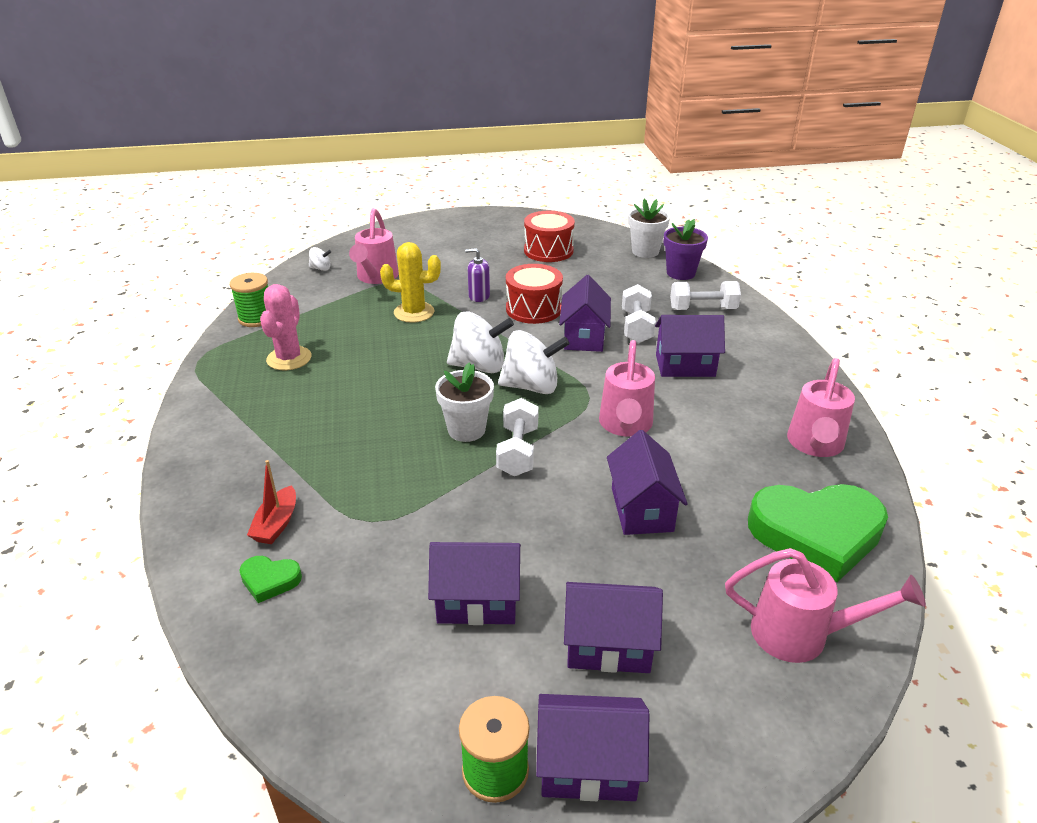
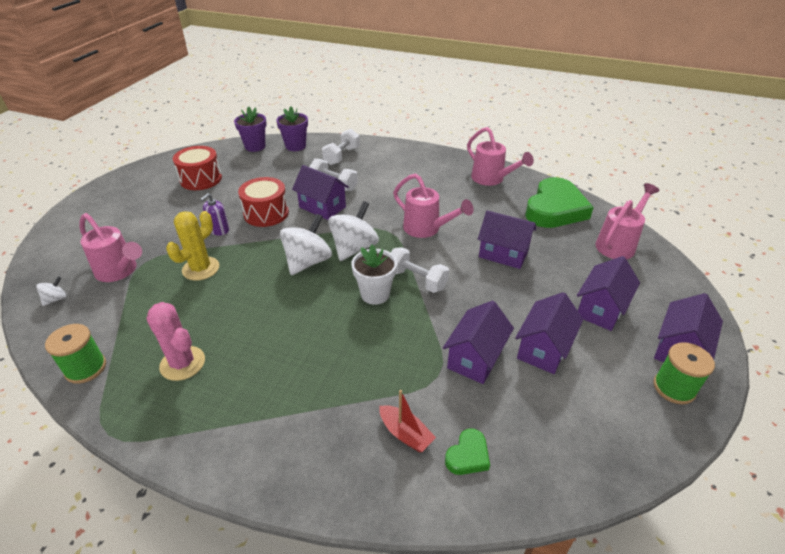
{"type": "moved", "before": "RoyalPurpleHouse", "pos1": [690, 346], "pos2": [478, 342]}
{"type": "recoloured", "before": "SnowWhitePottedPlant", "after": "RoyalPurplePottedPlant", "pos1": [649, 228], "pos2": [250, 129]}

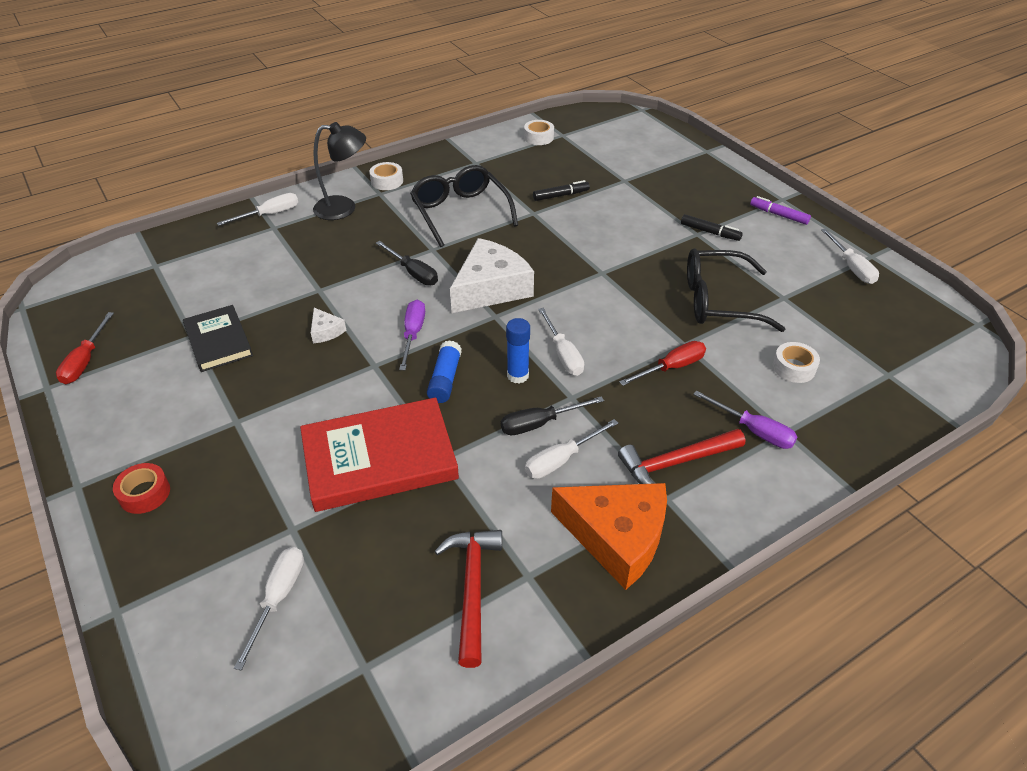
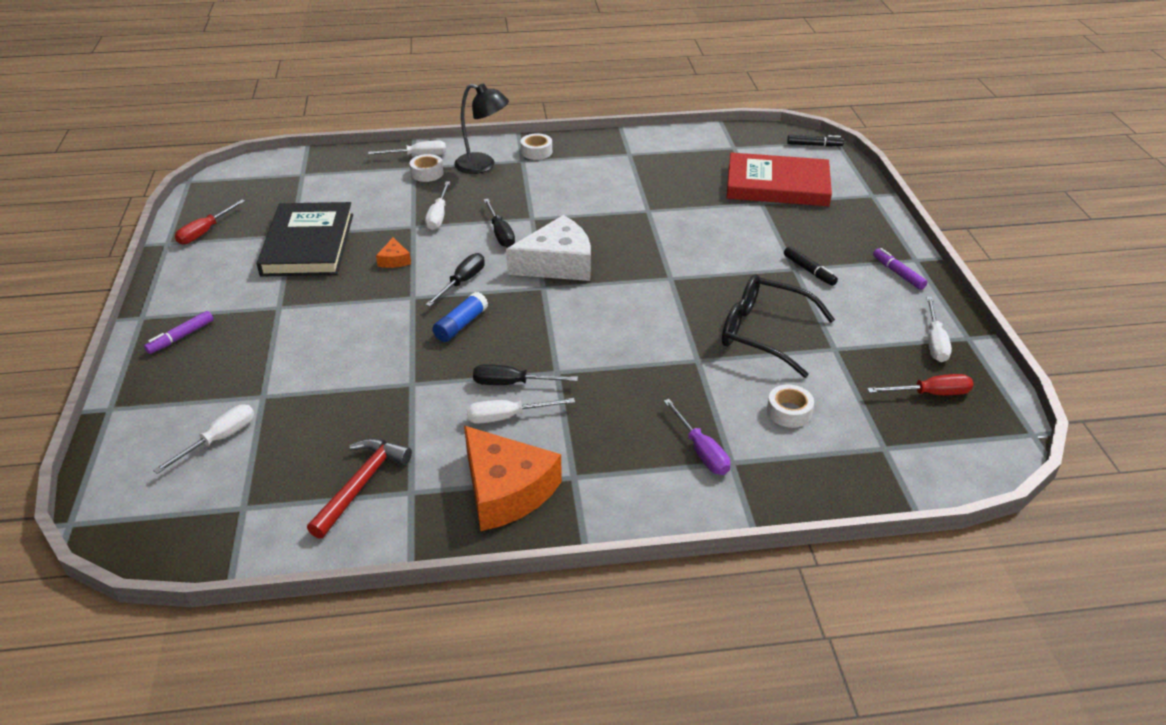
{"type": "removed", "before": "BlackSpectacles", "pos1": [464, 206]}
{"type": "removed", "before": "RoyalBlueGlue", "pos1": [518, 350]}
{"type": "removed", "before": "ScarletCarpenter'sHammer", "pos1": [681, 459]}
{"type": "moved", "before": "ScarletHardcover", "pos1": [379, 454], "pos2": [779, 179]}
{"type": "moved", "before": "SnowWhiteTape", "pos1": [539, 132], "pos2": [427, 168]}
{"type": "moved", "before": "BlackMarker", "pos1": [561, 190], "pos2": [815, 141]}
{"type": "moved", "before": "SnowWhiteScrewdriver", "pos1": [561, 342], "pos2": [437, 205]}
{"type": "moved", "before": "ScarletScrewdriver", "pos1": [662, 363], "pos2": [920, 384]}
{"type": "replaced", "before": "ScarletTape", "after": "RoyalPurpleMarker", "pos1": [141, 488], "pos2": [178, 332]}
{"type": "recoloured", "before": "SnowWhitePieceOfCheese", "after": "BrightOrangePieceOfCheese", "pos1": [328, 325], "pos2": [393, 252]}
{"type": "recoloured", "before": "RoyalPurpleScrewdriver", "after": "BlackScrewdriver", "pos1": [412, 335], "pos2": [455, 280]}
{"type": "resized", "before": "BlackHardcover", "pos1": [218, 338], "pos2": [305, 239], "scale": 1.64}

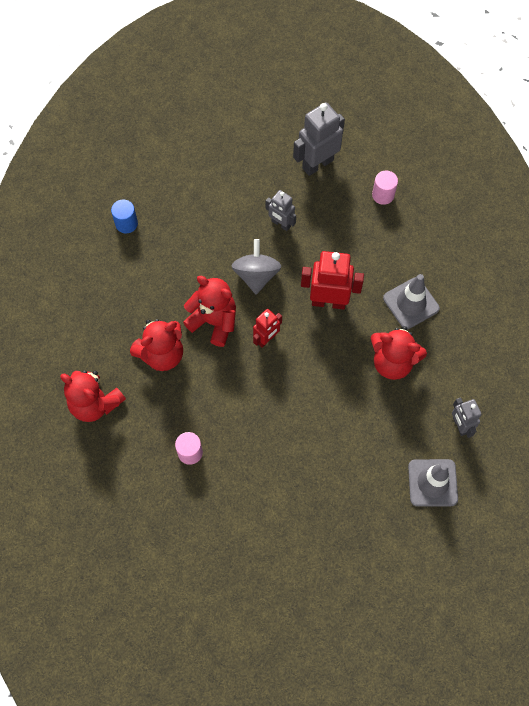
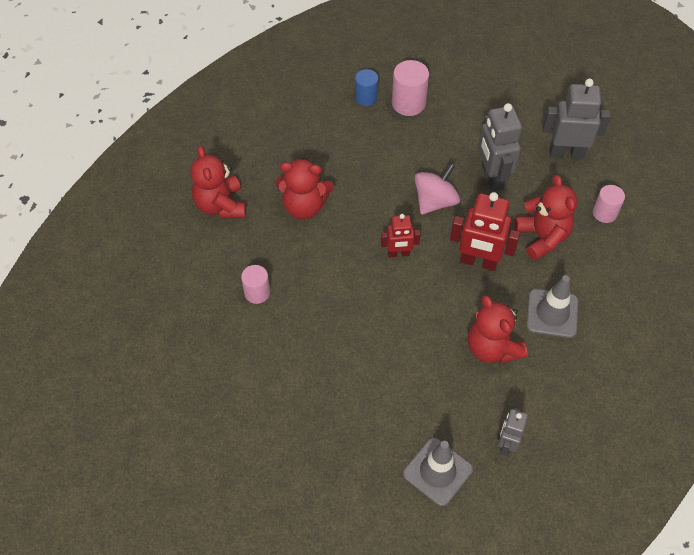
{"type": "added", "after": "RosePinkCylinder", "pos2": [410, 88]}
{"type": "moved", "before": "ScarletStuffedBear", "pos1": [209, 311], "pos2": [545, 218]}
{"type": "recoloured", "before": "GrayWhirligig", "after": "RosePinkWhirligig", "pos1": [257, 267], "pos2": [437, 189]}
{"type": "turned", "before": "ScarletRobot", "pos1": [332, 280], "pos2": [485, 231], "turn": 150}
{"type": "resized", "before": "GrayRobot", "pos1": [281, 210], "pos2": [500, 147], "scale": 1.68}

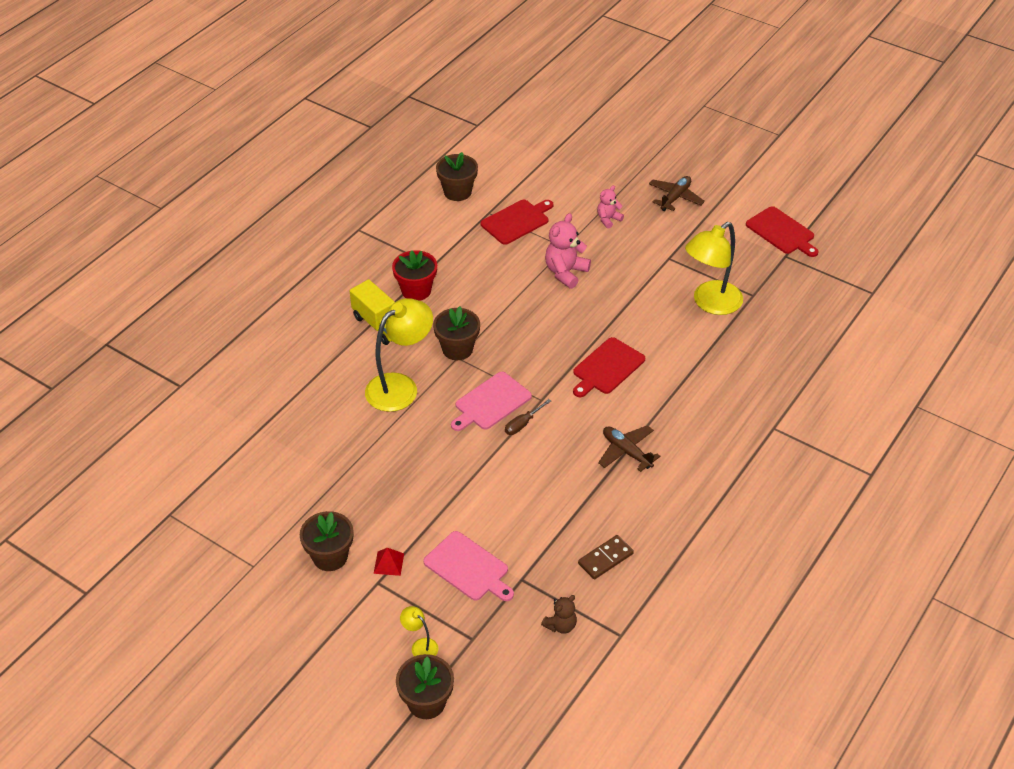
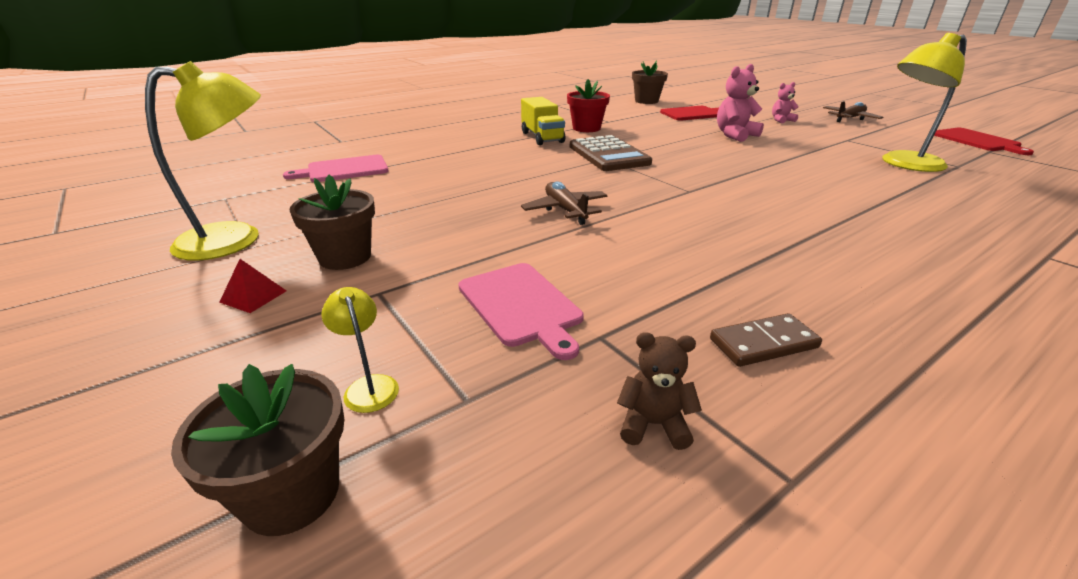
{"type": "removed", "before": "DarkBrownScrewdriver", "pos1": [528, 417]}
{"type": "removed", "before": "ScarletChoppingBoard", "pos1": [609, 367]}
{"type": "moved", "before": "BrightYellowLamp", "pos1": [399, 355], "pos2": [203, 161]}
{"type": "moved", "before": "ScarletPyramidShape", "pos1": [389, 562], "pos2": [252, 286]}
{"type": "moved", "before": "RosePinkChoppingBoard", "pos1": [491, 401], "pos2": [336, 168]}
{"type": "moved", "before": "DarkBrownAeroplane", "pos1": [629, 448], "pos2": [564, 203]}
{"type": "replaced", "before": "DarkBrownPottedPlant", "after": "DarkBrownCalculator", "pos1": [456, 333], "pos2": [611, 153]}
{"type": "turned", "before": "DarkBrownStuffedBear", "pos1": [559, 614], "pos2": [659, 391], "turn": -150}

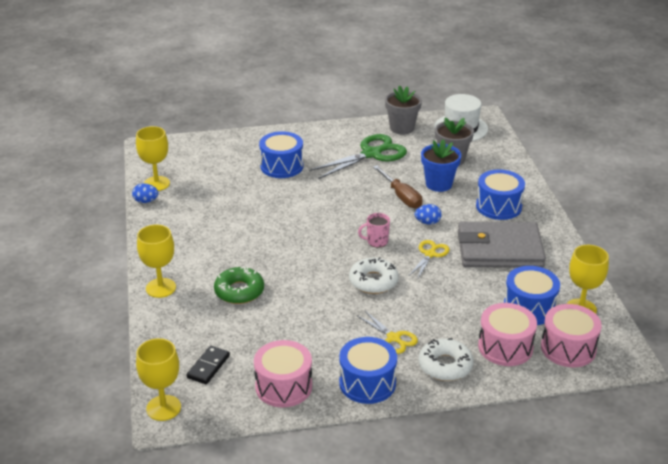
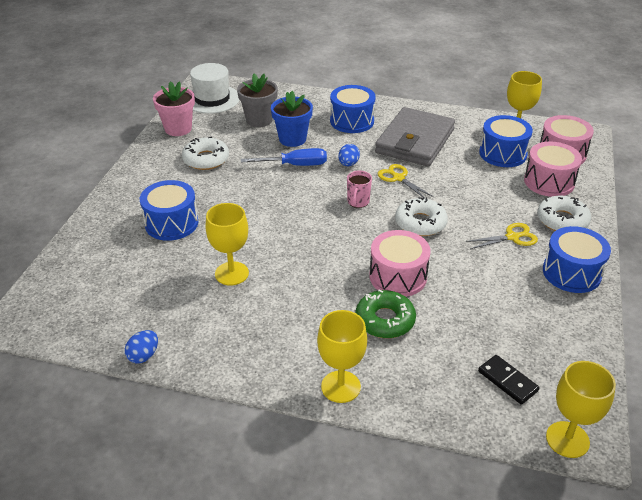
{"type": "moved", "before": "BrightYellowChalice", "pos1": [153, 158], "pos2": [227, 244]}
{"type": "moved", "before": "RosePinkSnareDrum", "pos1": [283, 373], "pos2": [399, 263]}
{"type": "replaced", "before": "LeafGreenPairOfScissors", "after": "SnowWhiteDoughnut", "pos1": [358, 156], "pos2": [205, 153]}
{"type": "recoloured", "before": "DarkBrownScrewdriver", "after": "RoyalBlueScrewdriver", "pos1": [397, 187], "pos2": [284, 157]}
{"type": "recoloured", "before": "GrayPottedPlant", "after": "RosePinkPottedPlant", "pos1": [403, 110], "pos2": [174, 108]}

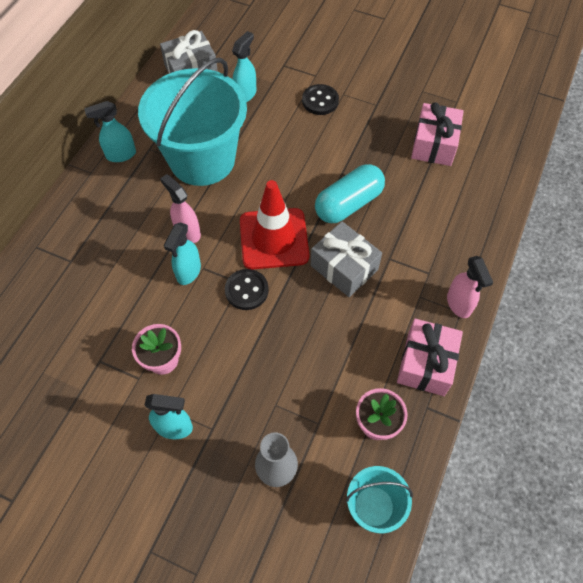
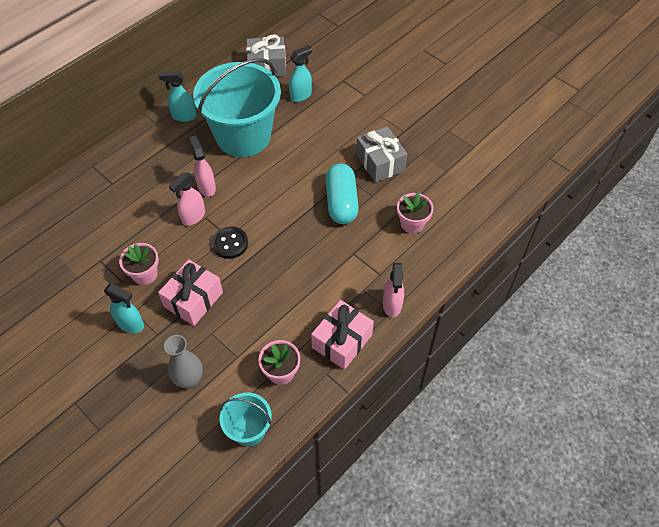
{"type": "removed", "before": "ScarletRoadCone", "pos1": [274, 224]}
{"type": "removed", "before": "BlackButton", "pos1": [320, 99]}
{"type": "added", "after": "RosePinkPottedPlant", "pos2": [415, 213]}
{"type": "moved", "before": "GrayGift", "pos1": [346, 259], "pos2": [381, 154]}
{"type": "moved", "before": "RosePinkGift", "pos1": [437, 134], "pos2": [190, 292]}
{"type": "recoloured", "before": "TealSprayBottle", "after": "RosePinkSprayBottle", "pos1": [182, 253], "pos2": [187, 199]}
{"type": "turned", "before": "TealPill", "pos1": [350, 193], "pos2": [342, 193], "turn": -75}

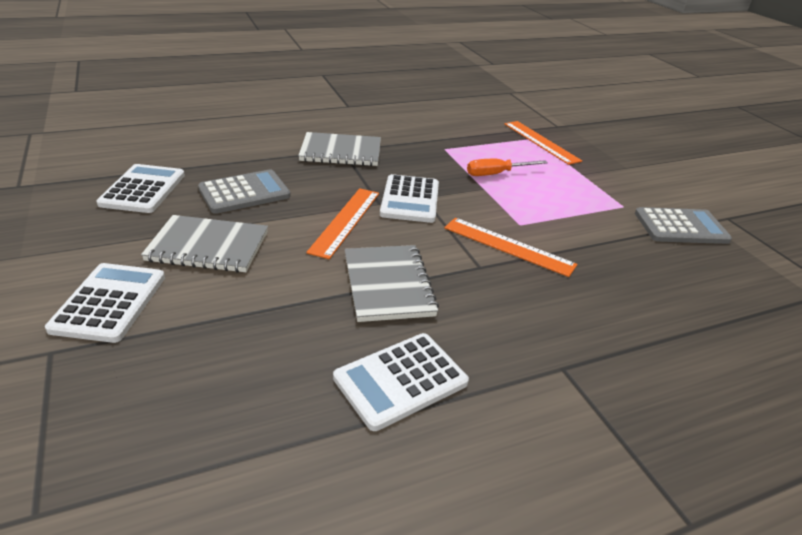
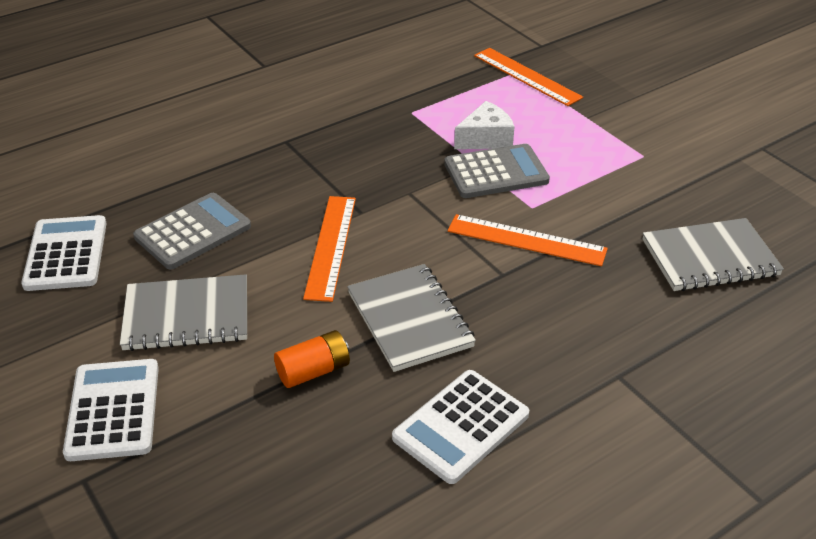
{"type": "removed", "before": "SnowWhiteCalculator", "pos1": [409, 198]}
{"type": "added", "after": "BrightOrangeAaBattery", "pos2": [312, 359]}
{"type": "moved", "before": "GrayExerciseBook", "pos1": [339, 149], "pos2": [713, 254]}
{"type": "moved", "before": "GrayCalculator", "pos1": [683, 225], "pos2": [497, 171]}
{"type": "replaced", "before": "BrightOrangeScrewdriver", "after": "SnowWhitePieceOfCheese", "pos1": [507, 167], "pos2": [484, 125]}

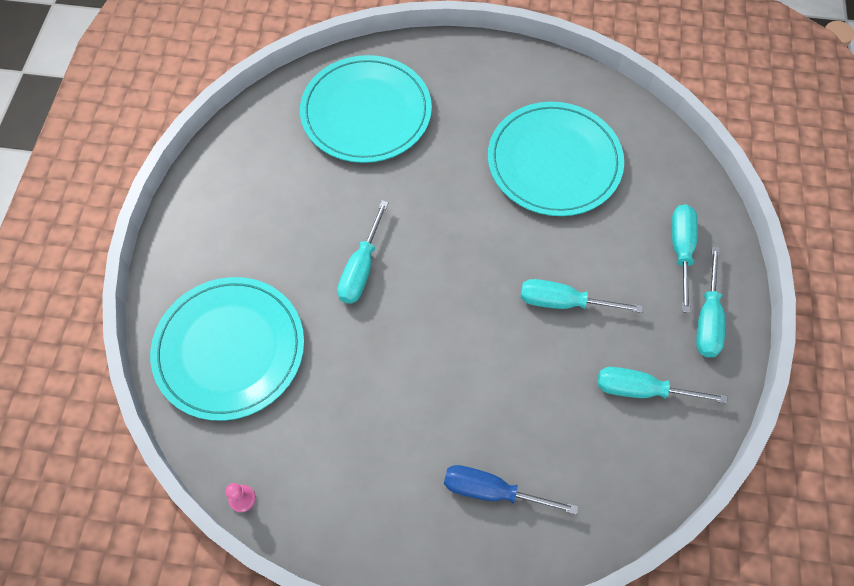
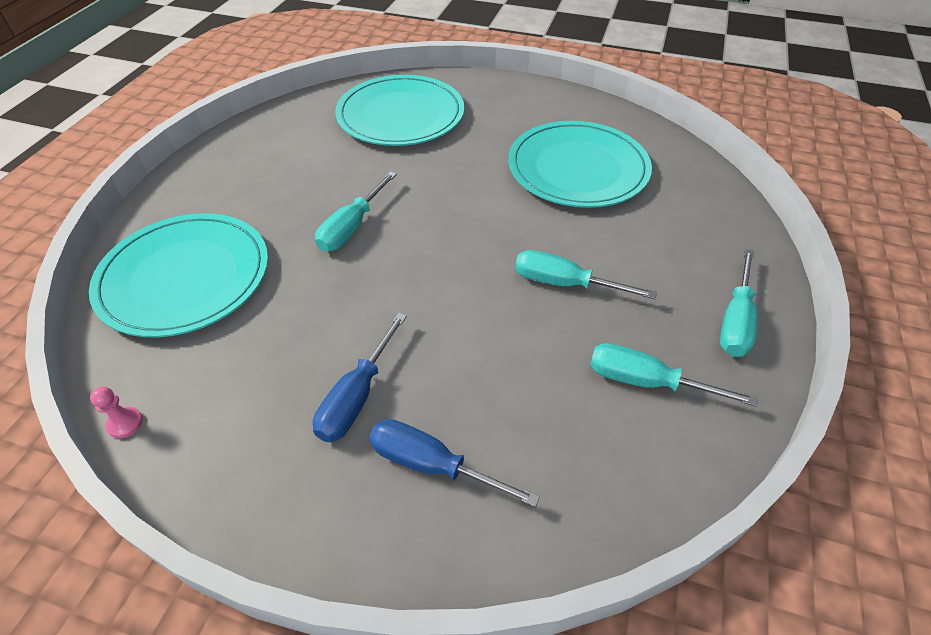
{"type": "removed", "before": "TealScrewdriver", "pos1": [684, 258]}
{"type": "added", "after": "RoyalBlueScrewdriver", "pos2": [360, 377]}

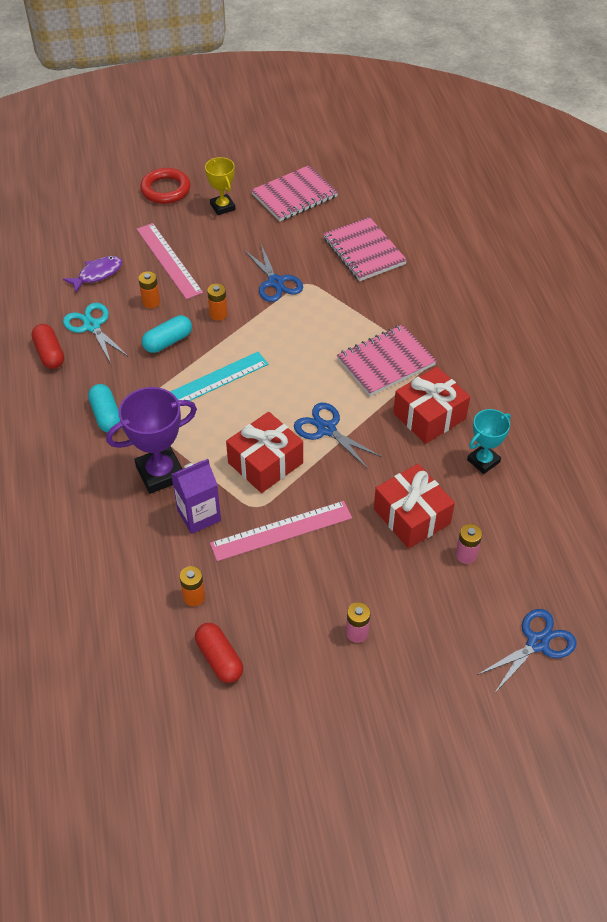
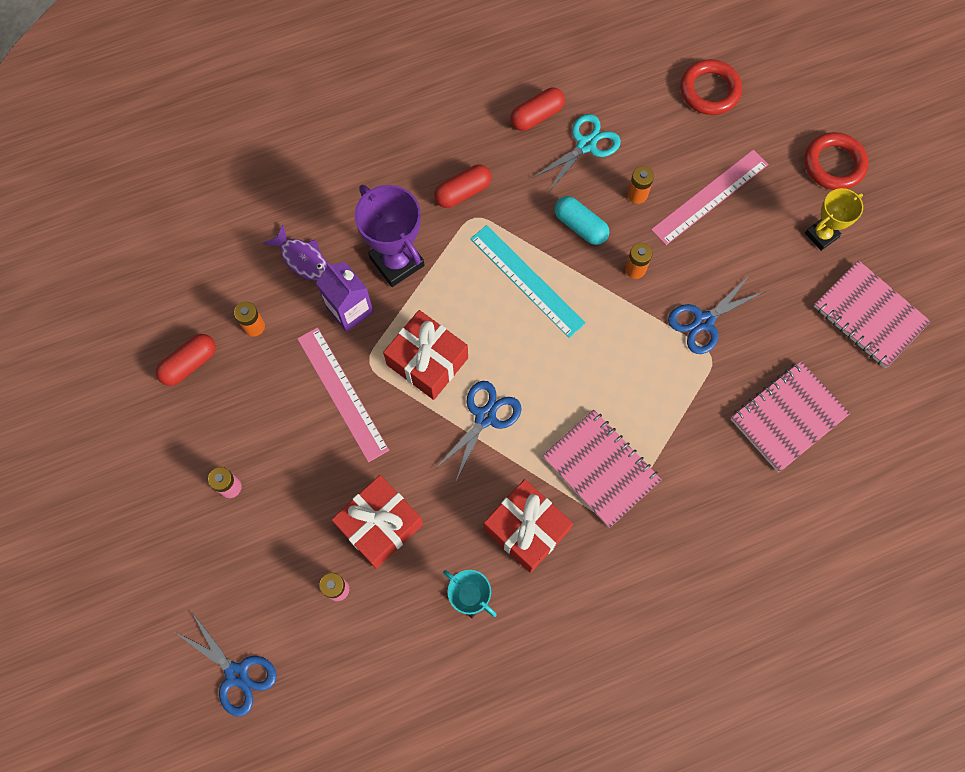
{"type": "added", "after": "ScarletRing", "pos2": [711, 87]}
{"type": "moved", "before": "RoyalPurpleFish", "pos1": [92, 274], "pos2": [295, 253]}
{"type": "recoloured", "before": "TealPill", "after": "ScarletPill", "pos1": [104, 408], "pos2": [463, 186]}

